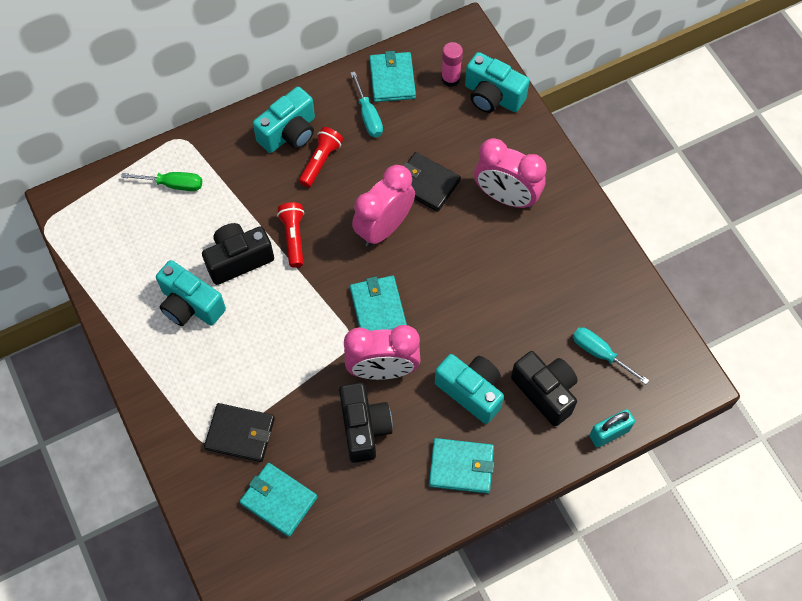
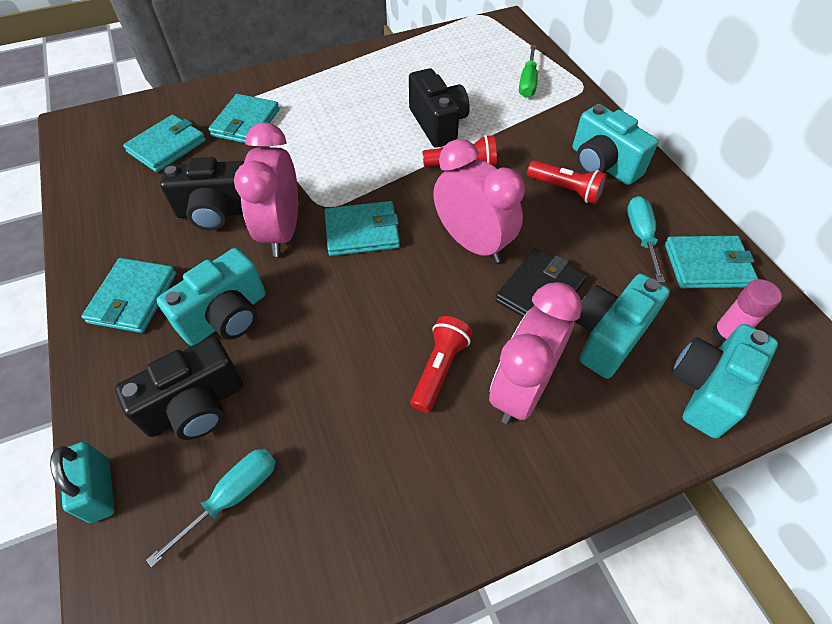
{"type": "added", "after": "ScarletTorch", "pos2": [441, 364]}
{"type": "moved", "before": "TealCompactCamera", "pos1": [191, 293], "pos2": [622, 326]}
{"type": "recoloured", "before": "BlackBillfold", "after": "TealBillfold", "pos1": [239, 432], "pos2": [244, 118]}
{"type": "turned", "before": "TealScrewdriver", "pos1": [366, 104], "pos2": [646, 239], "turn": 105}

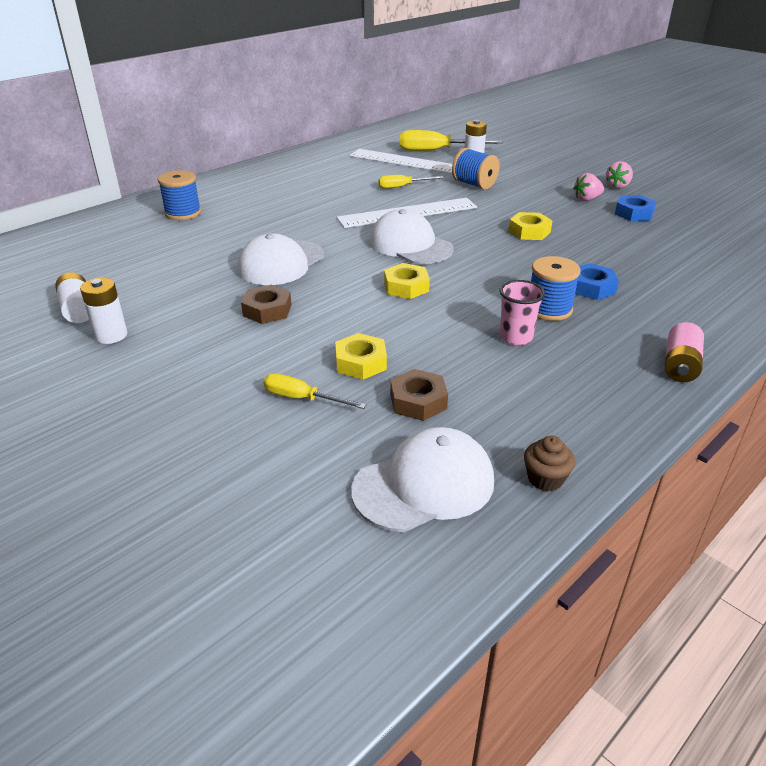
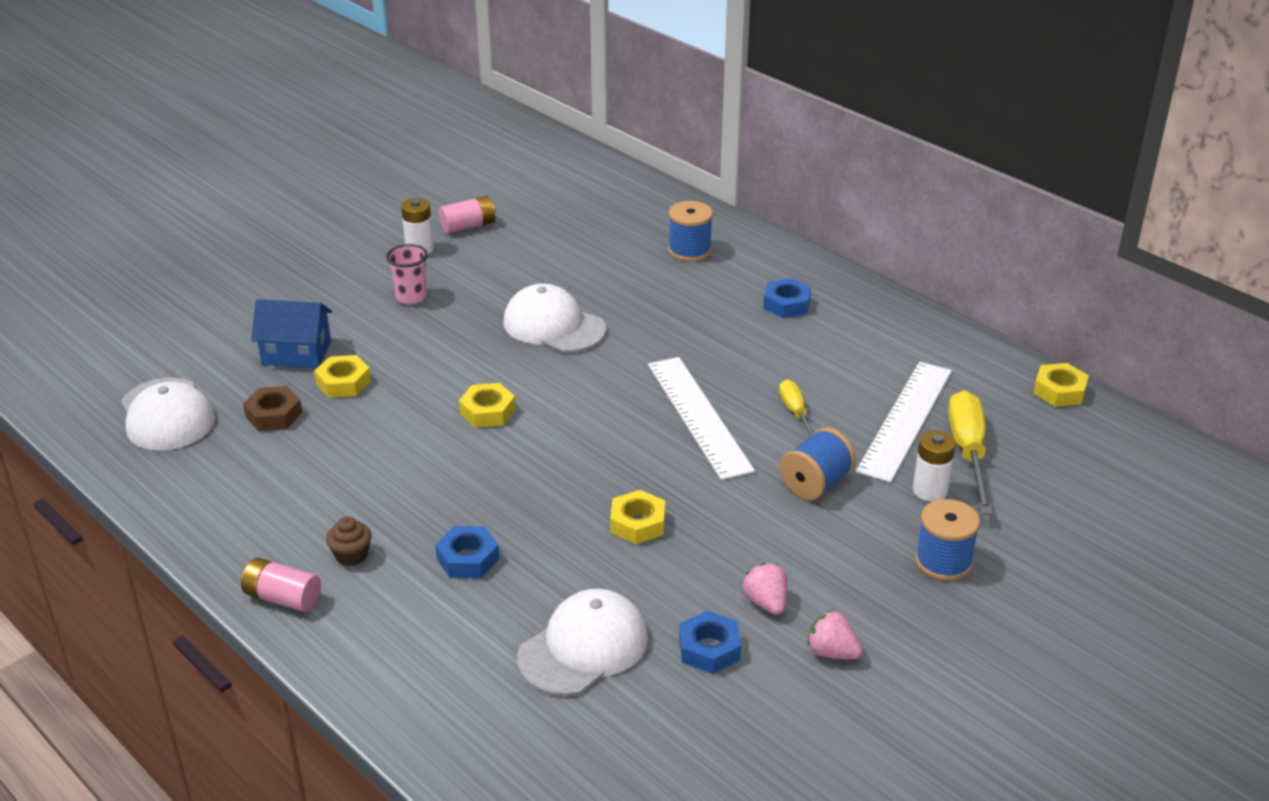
{"type": "removed", "before": "DarkBrownHexNut", "pos1": [266, 304]}
{"type": "added", "after": "RoyalBlueHexNut", "pos2": [787, 298]}
{"type": "added", "after": "BrightYellowHexNut", "pos2": [1061, 385]}
{"type": "moved", "before": "SnowWhiteBaseballCap", "pos1": [411, 236], "pos2": [582, 642]}
{"type": "moved", "before": "RosePinkBeaker", "pos1": [522, 312], "pos2": [407, 274]}
{"type": "moved", "before": "DarkBrownFairyCake", "pos1": [549, 463], "pos2": [348, 541]}
{"type": "moved", "before": "RoyalBlueSpool", "pos1": [556, 288], "pos2": [947, 540]}
{"type": "replaced", "before": "BrightYellowScrewdriver", "after": "RoyalBlueHouse", "pos1": [315, 391], "pos2": [291, 333]}
{"type": "recoloured", "before": "SnowWhiteAaBattery", "after": "RosePinkAaBattery", "pos1": [72, 297], "pos2": [467, 215]}

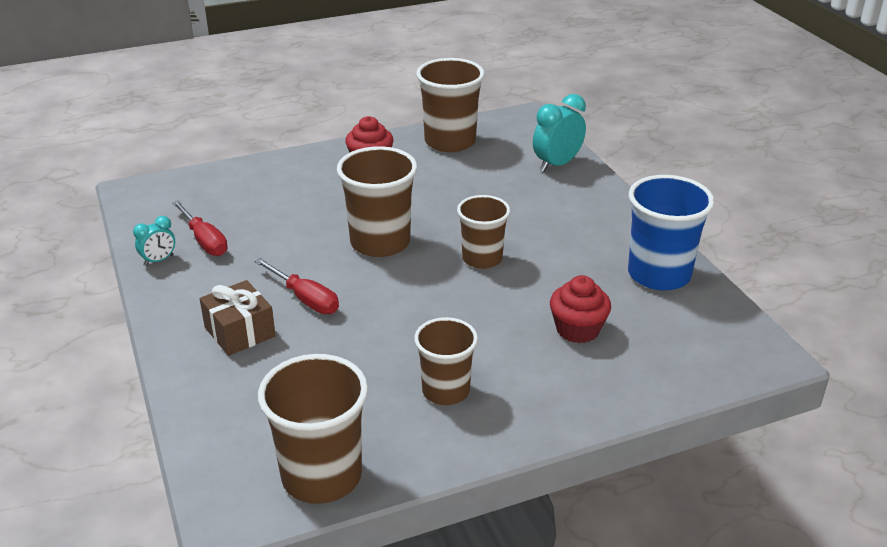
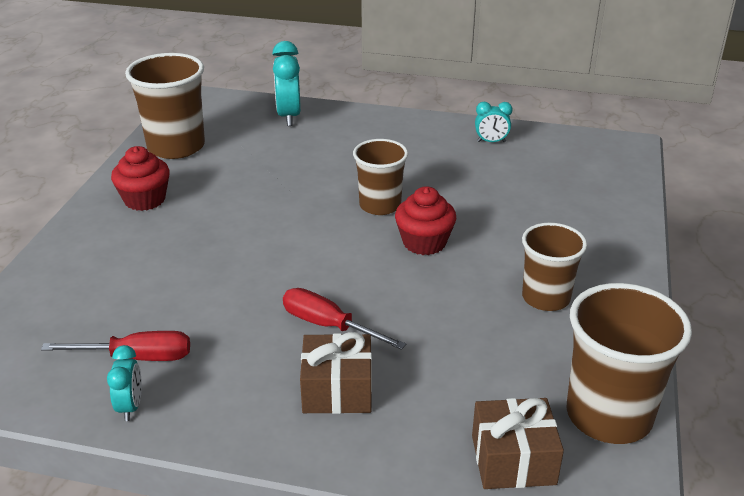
{"type": "removed", "before": "DarkBrownBeaker", "pos1": [377, 201]}
{"type": "added", "after": "DarkBrownGift", "pos2": [518, 443]}
{"type": "moved", "before": "ScarletFairyCake", "pos1": [580, 309], "pos2": [425, 220]}
{"type": "replaced", "before": "RoyalBlueBeaker", "after": "TealBedsideClock", "pos1": [671, 232], "pos2": [494, 122]}
{"type": "turned", "before": "ScarletScrewdriver", "pos1": [296, 286], "pos2": [344, 319], "turn": -135}

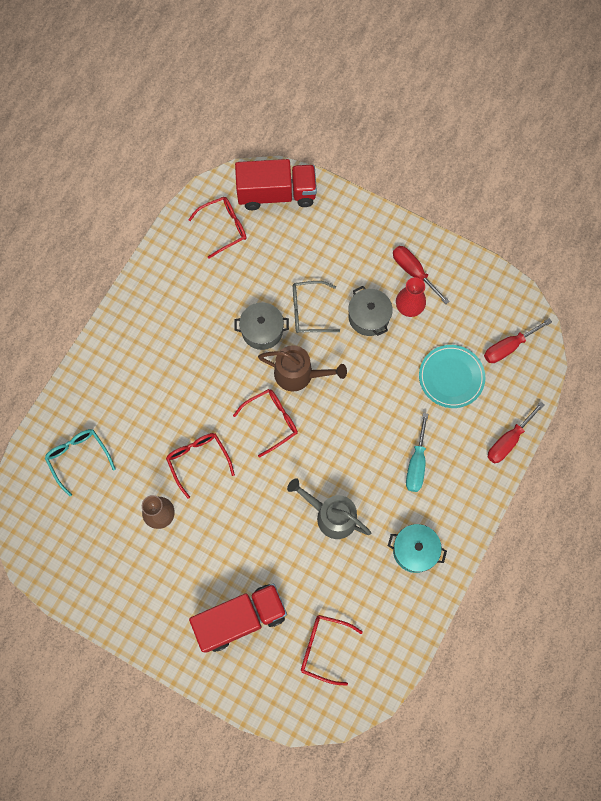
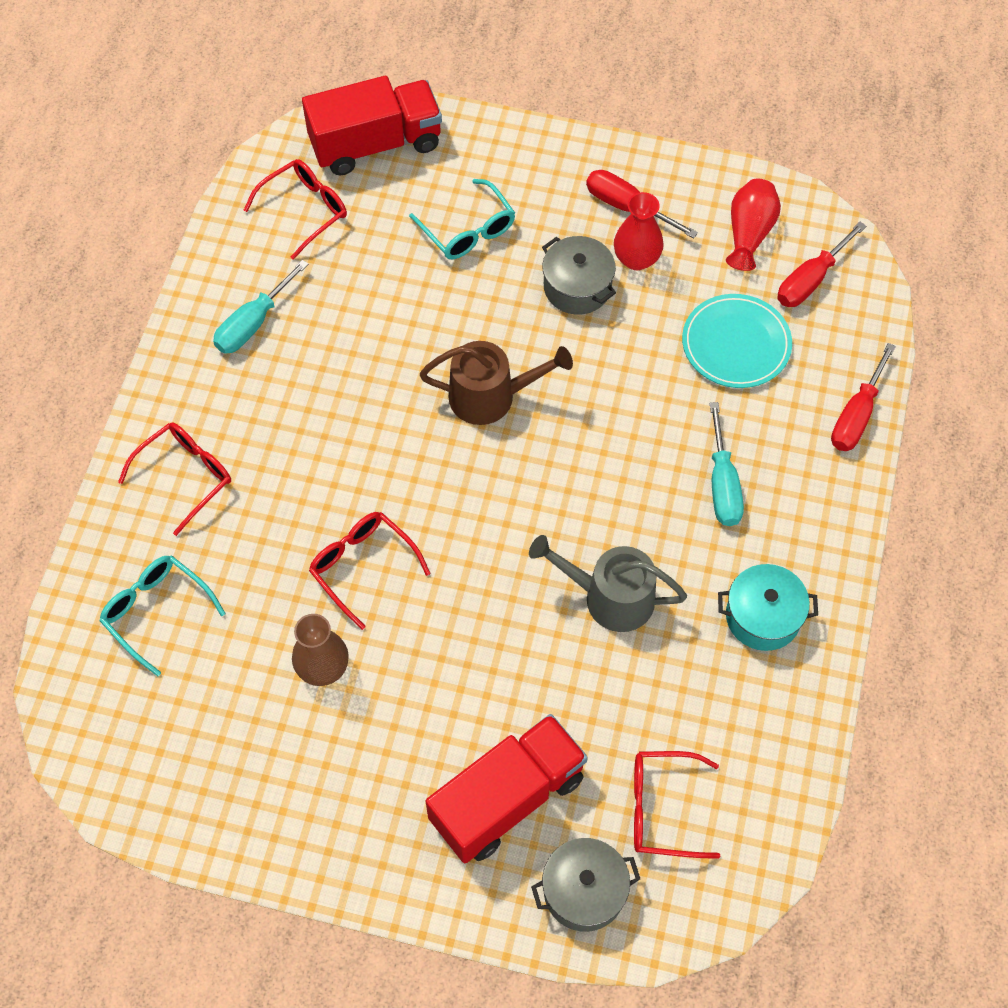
{"type": "removed", "before": "GraySpectacles", "pos1": [316, 307]}
{"type": "added", "after": "TealScrewdriver", "pos2": [261, 307]}
{"type": "added", "after": "TealSpectacles", "pos2": [462, 219]}
{"type": "added", "after": "ScarletFlowerVase", "pos2": [753, 225]}
{"type": "moved", "before": "ScarletSpectacles", "pos1": [265, 423], "pos2": [174, 479]}
{"type": "moved", "before": "GrayPot", "pos1": [261, 326], "pos2": [585, 885]}

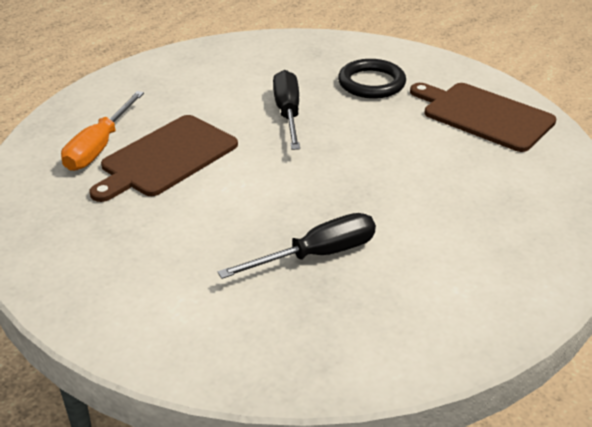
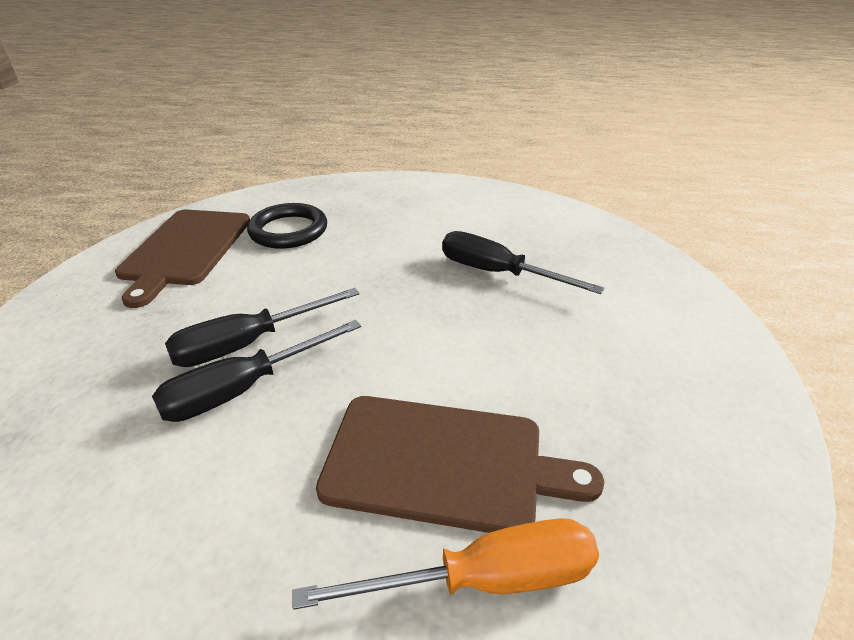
{"type": "added", "after": "BlackScrewdriver", "pos2": [262, 327]}
{"type": "moved", "before": "BlackRing", "pos1": [372, 79], "pos2": [287, 226]}

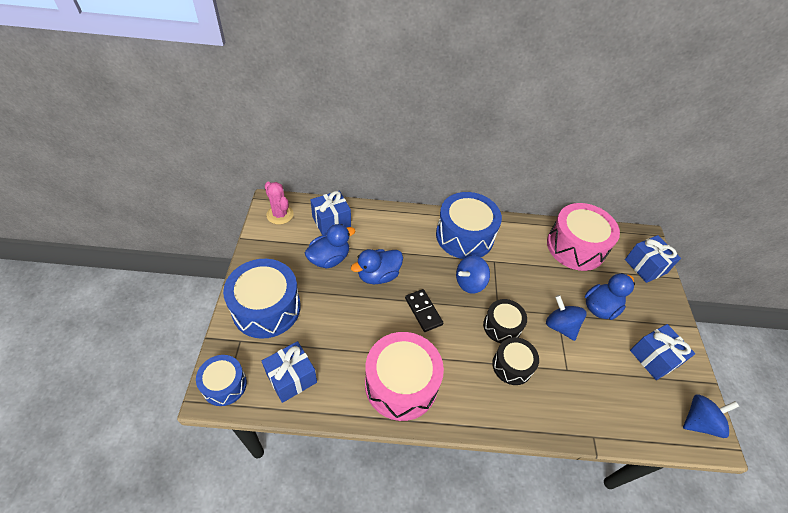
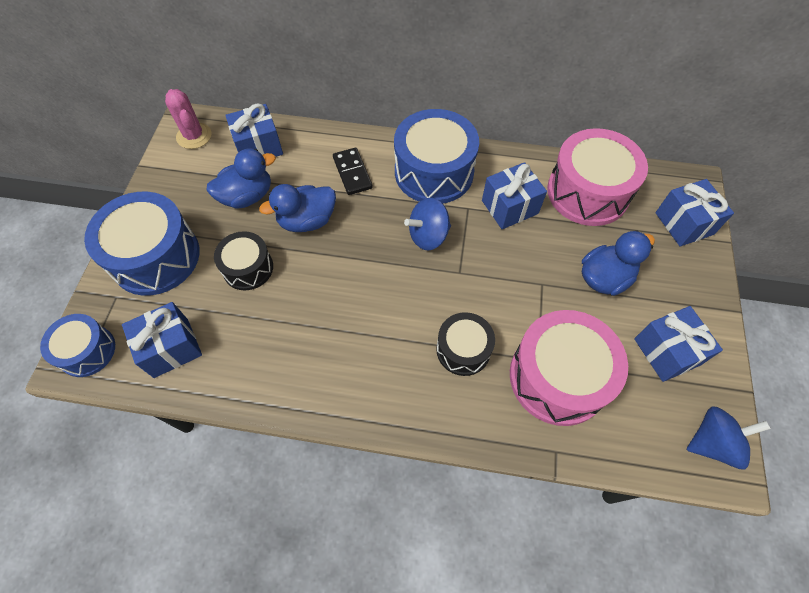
{"type": "removed", "before": "RoyalBlueWhirligig", "pos1": [566, 318]}
{"type": "added", "after": "RoyalBlueGift", "pos2": [514, 195]}
{"type": "moved", "before": "RosePinkSnareDrum", "pos1": [404, 376], "pos2": [569, 368]}
{"type": "moved", "before": "BlackDominoTile", "pos1": [424, 310], "pos2": [353, 171]}
{"type": "moved", "before": "BlackSnareDrum", "pos1": [505, 321], "pos2": [243, 260]}

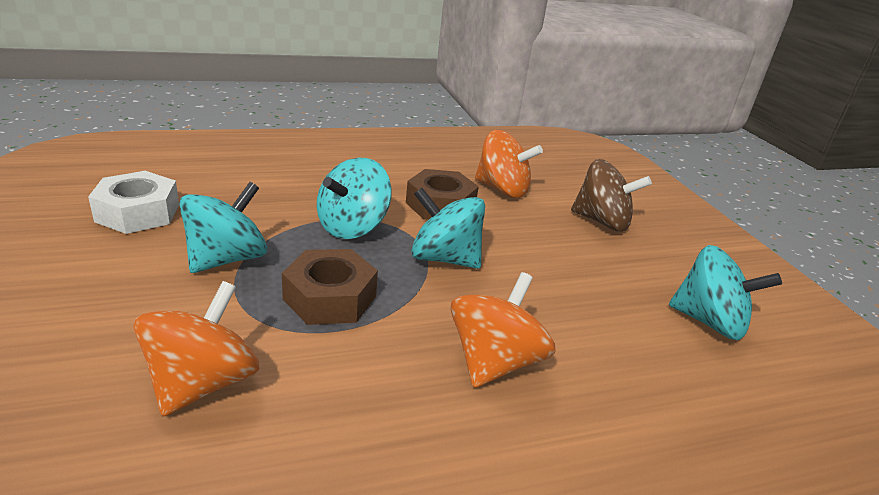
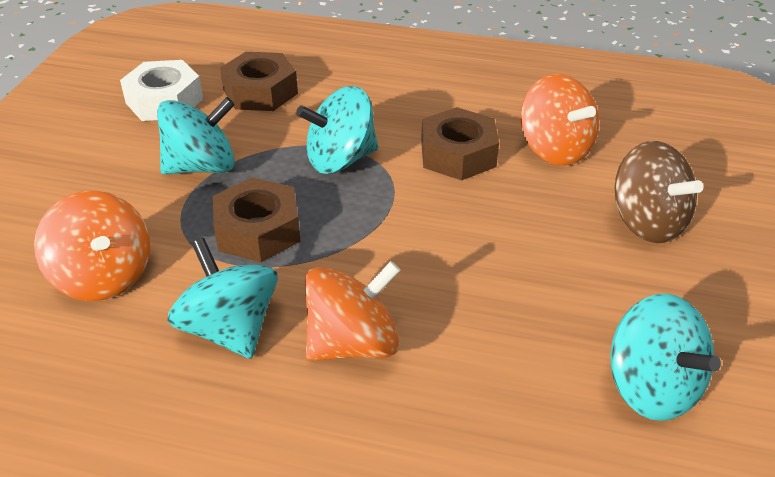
{"type": "added", "after": "DarkBrownHexNut", "pos2": [259, 81]}
{"type": "moved", "before": "TealWhirligig", "pos1": [448, 228], "pos2": [222, 298]}
{"type": "turned", "before": "BrightOrangeWhirligig", "pos1": [196, 348], "pos2": [92, 246], "turn": 90}

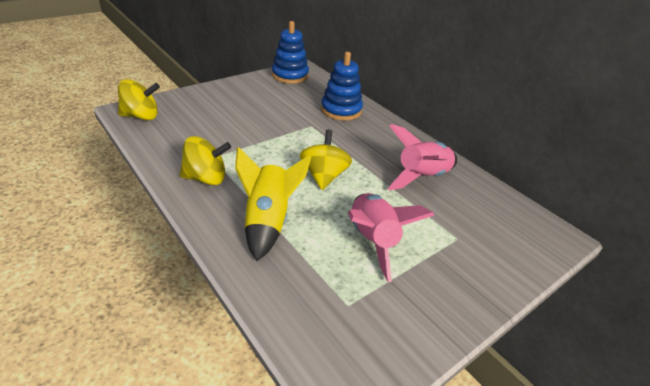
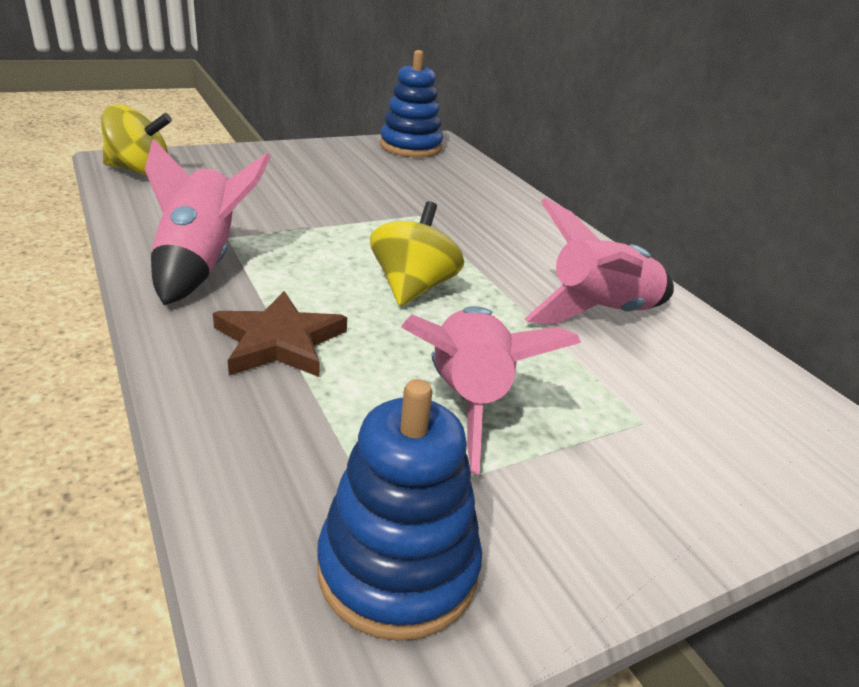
{"type": "moved", "before": "RoyalBlueStackingRings", "pos1": [342, 86], "pos2": [399, 510]}
{"type": "replaced", "before": "BrightYellowWhirligig", "after": "RosePinkSpaceship", "pos1": [205, 160], "pos2": [208, 222]}
{"type": "replaced", "before": "BrightYellowSpaceship", "after": "DarkBrownFivePointedStar", "pos1": [273, 204], "pos2": [280, 334]}

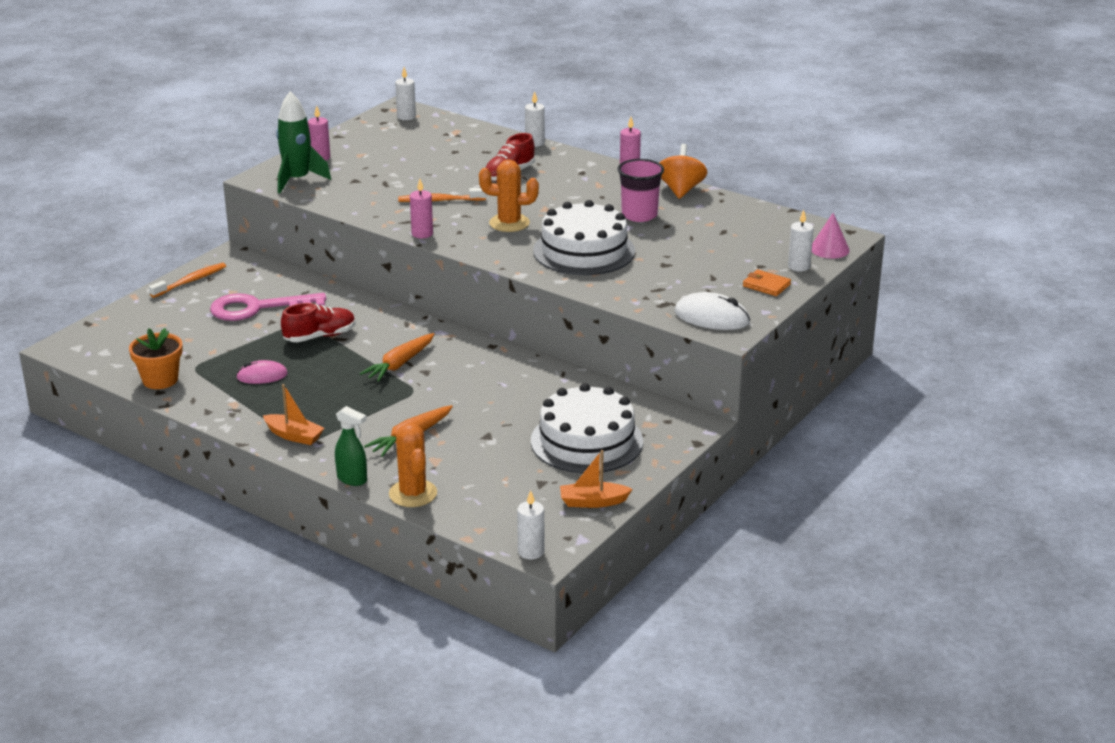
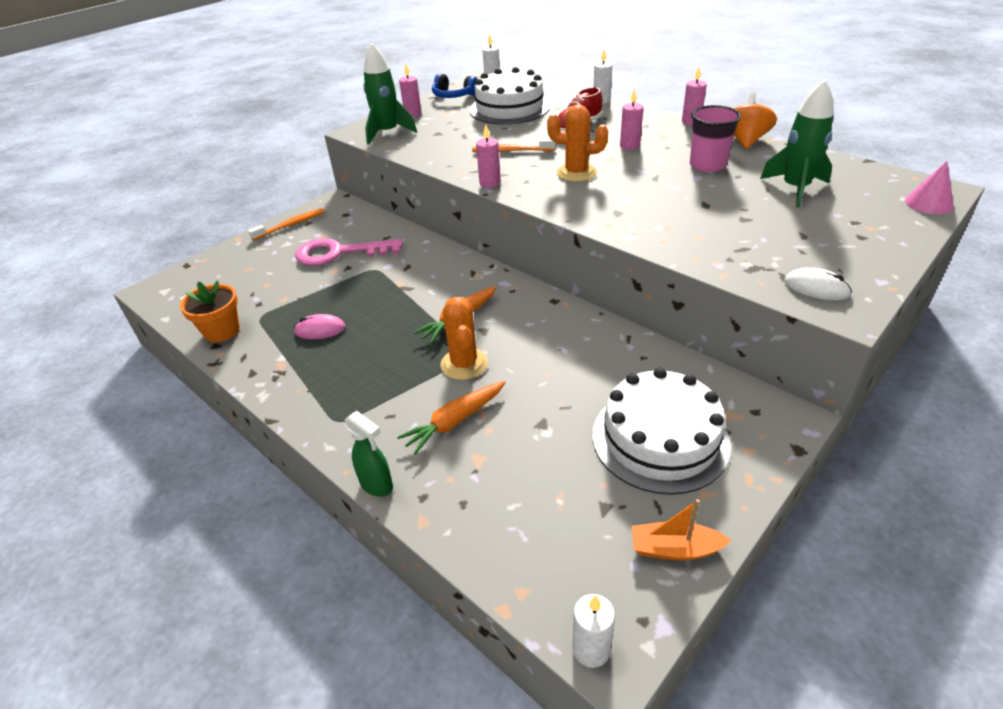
{"type": "removed", "before": "BrightOrangeToyBoat", "pos1": [293, 414]}
{"type": "removed", "before": "ScarletShoe", "pos1": [318, 322]}
{"type": "removed", "before": "BrightOrangeBillfold", "pos1": [767, 282]}
{"type": "removed", "before": "SnowWhiteWaxCandle", "pos1": [801, 240]}
{"type": "added", "after": "RoyalBlueOverEarHeadphones", "pos2": [454, 86]}
{"type": "added", "after": "RosePinkWaxCandle", "pos2": [631, 119]}
{"type": "added", "after": "LeafGreenSpaceship", "pos2": [797, 143]}
{"type": "moved", "before": "BrightOrangeSaguaroCactus", "pos1": [413, 465], "pos2": [464, 338]}
{"type": "moved", "before": "SnowWhiteGateau", "pos1": [584, 237], "pos2": [510, 96]}
{"type": "resized", "before": "SnowWhiteMouse", "pos1": [712, 311], "pos2": [818, 284], "scale": 0.66}

